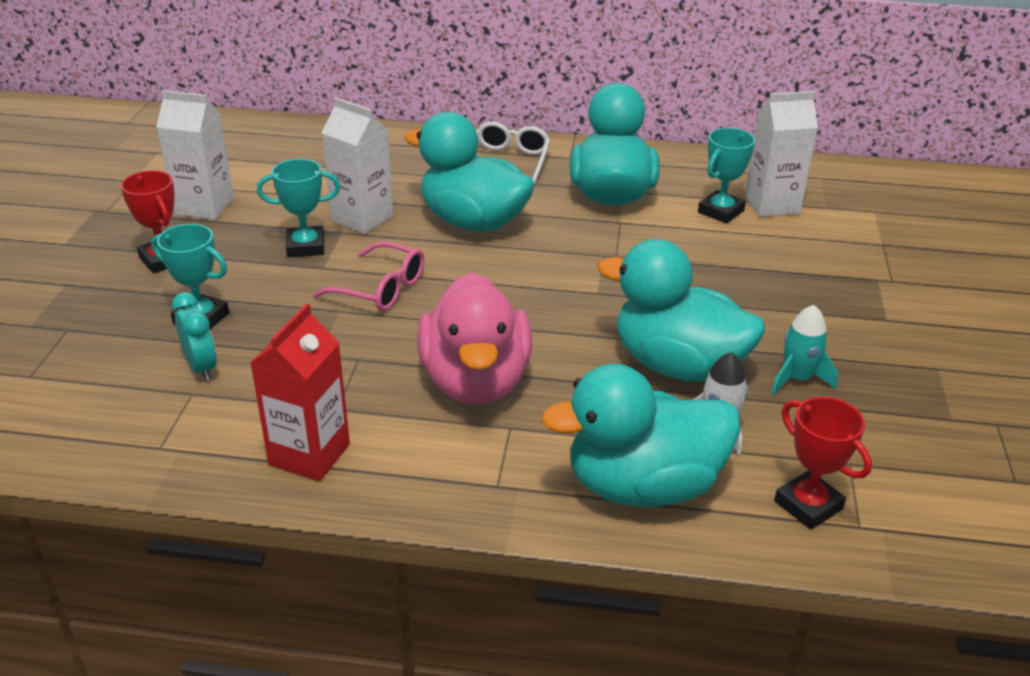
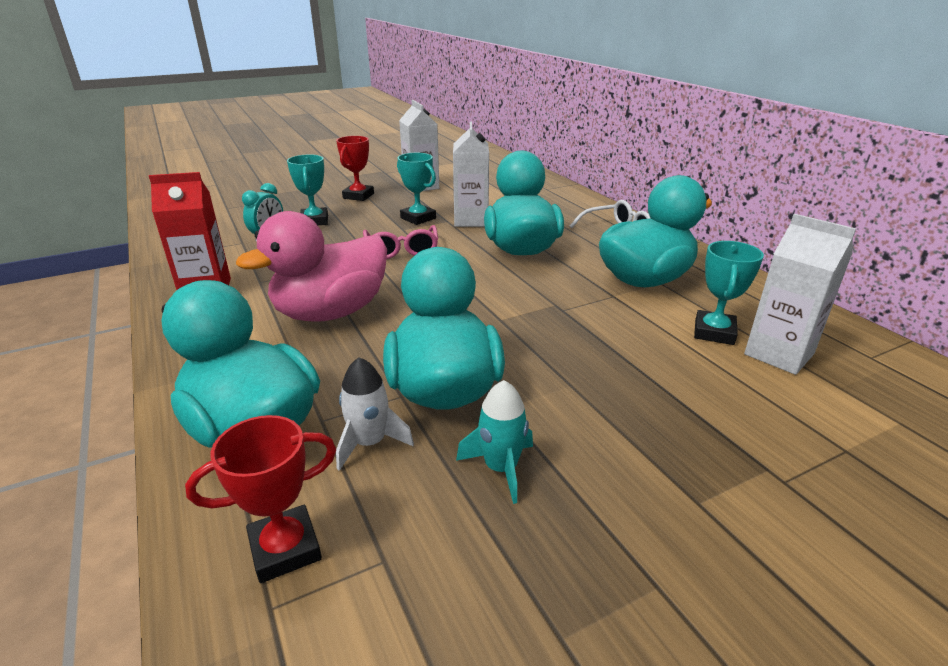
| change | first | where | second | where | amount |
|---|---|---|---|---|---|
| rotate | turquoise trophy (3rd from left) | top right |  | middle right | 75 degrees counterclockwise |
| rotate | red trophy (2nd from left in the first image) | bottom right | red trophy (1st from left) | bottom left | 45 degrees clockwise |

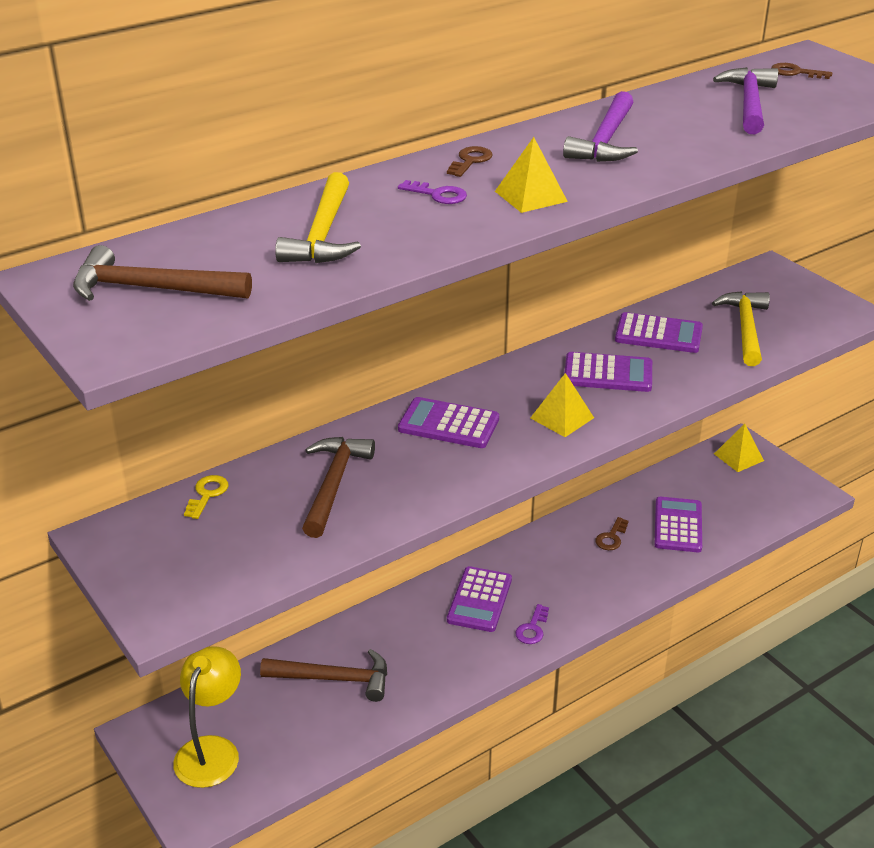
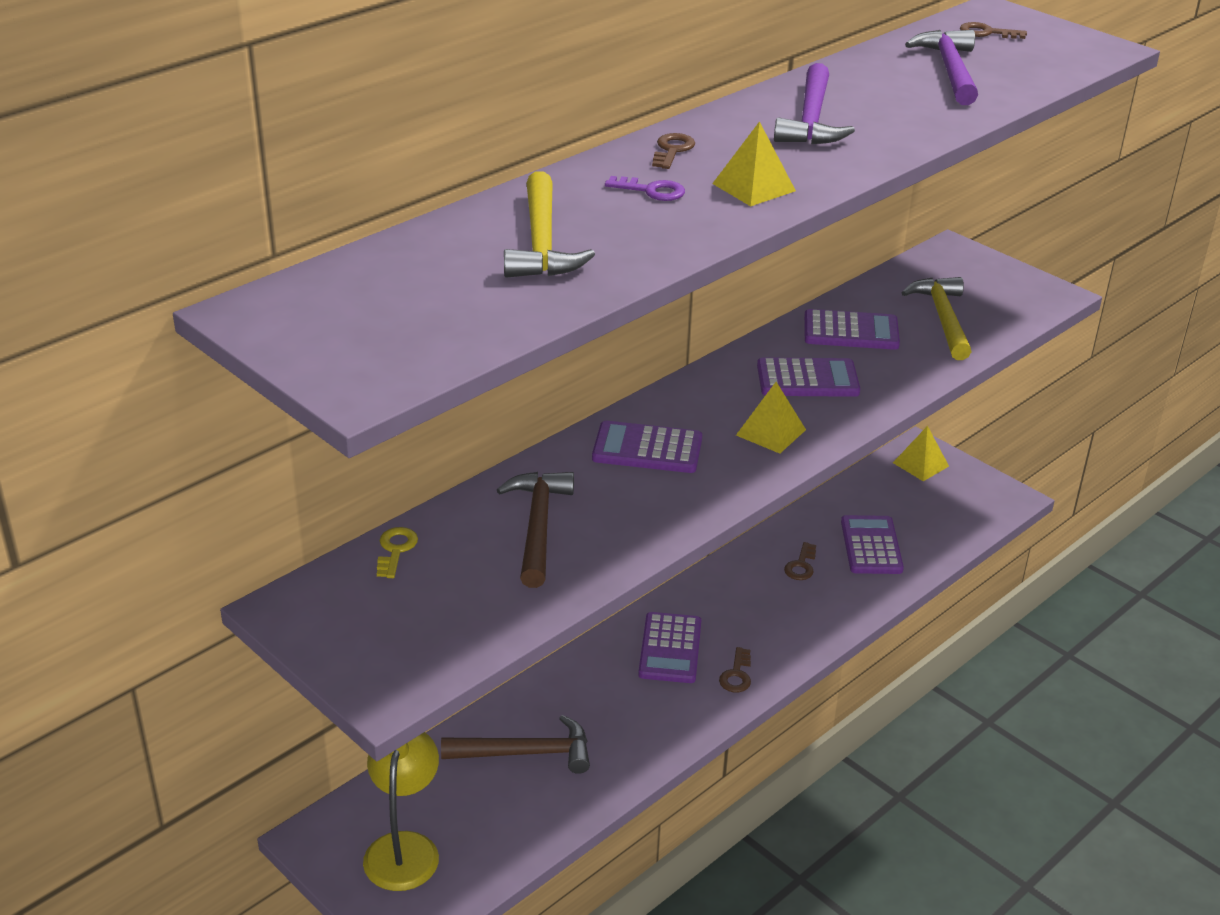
| change | first | where | second | where | amount |
|---|---|---|---|---|---|
| delete | brown hammer (1st from left) | top left |  |  |  |
| recolor | purple key (2nd from left) | bottom centre | brown key (2nd from left) | bottom centre |  |

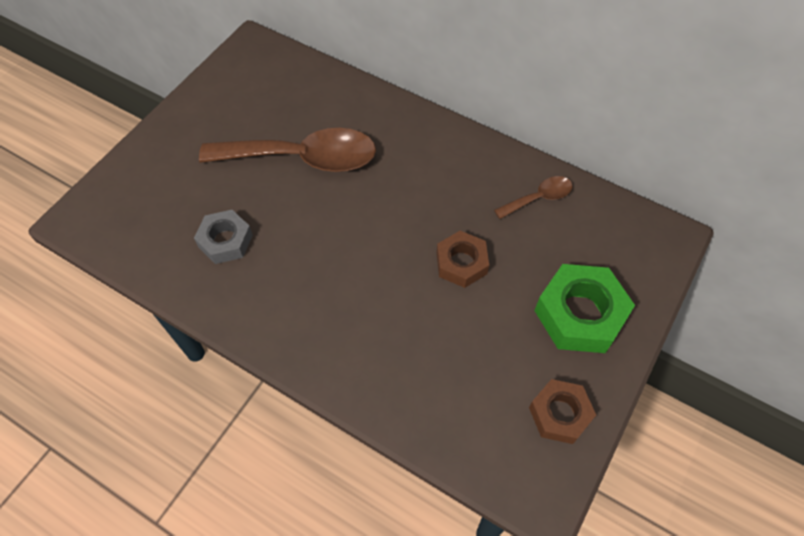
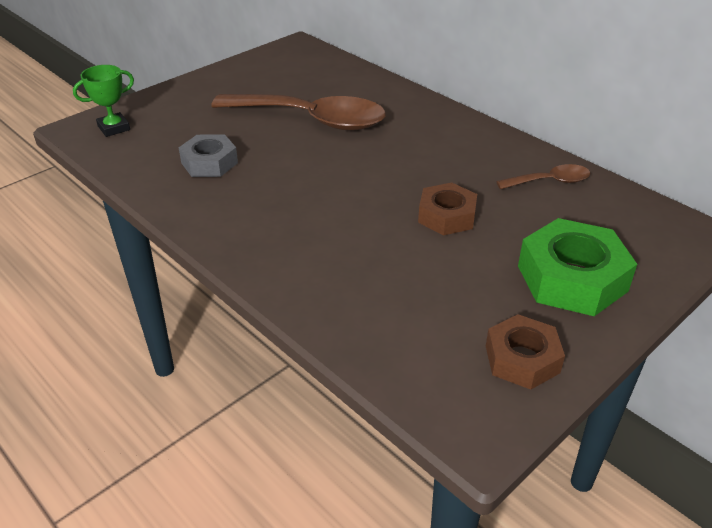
| change | first | where | second | where | amount |
|---|---|---|---|---|---|
| insert |  |  | green trophy | top left |  |

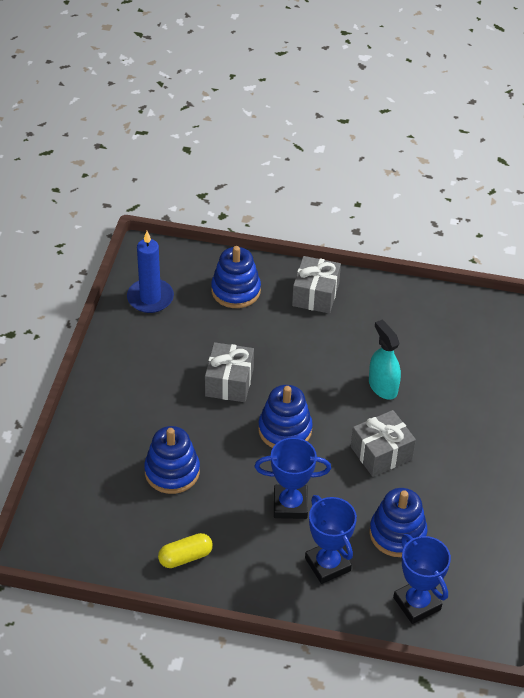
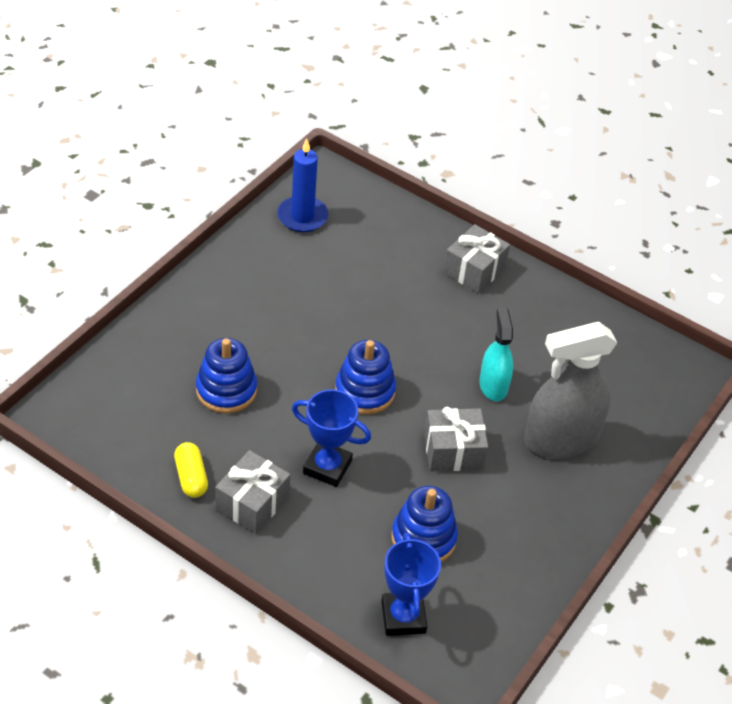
| change | first | where | second | where | amount |
|---|---|---|---|---|---|
| rotate | yellow capsule | bottom centre |  | bottom left | 75 degrees clockwise |
| move | grey gift (1st from left) | centre |  | bottom centre |  |
| delete | blue stacking toy (2nd from left) | centre |  |  |  |
| delete | blue trophy (2nd from left) | bottom centre |  |  |  |
| insert |  |  | grey spray bottle | middle right |  |

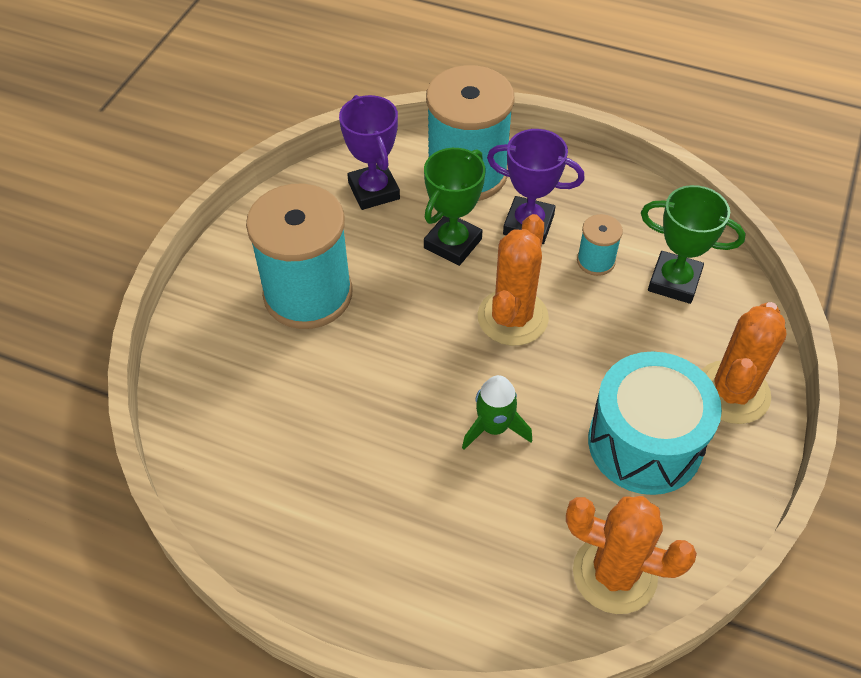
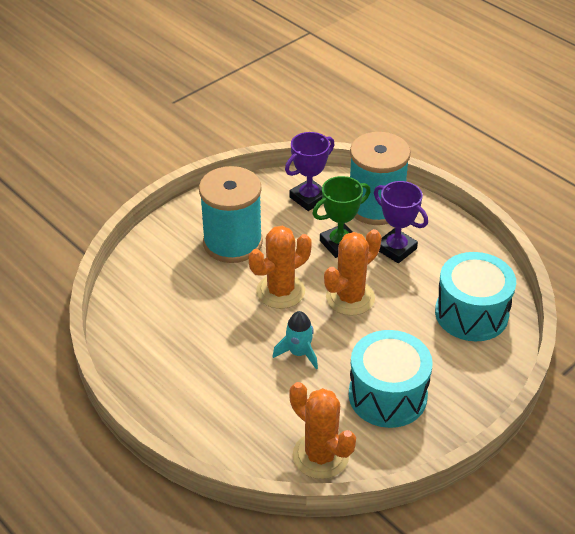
| change | first | where | second | where | amount |
|---|---|---|---|---|---|
| rotate | purple trophy (1st from left) | top centre |  | top centre | 45 degrees clockwise |
| recolor | green rocket | centre | turquoise rocket | centre |  |
| delete | turquoise spool (3rd from left) | middle right |  |  |  |
| replace | green trophy (2nd from left) | middle right | turquoise drum (2nd from left) | middle right |  |
| move | orange cactus (3rd from left in the first image) | middle right | orange cactus (1st from left) | centre |  |

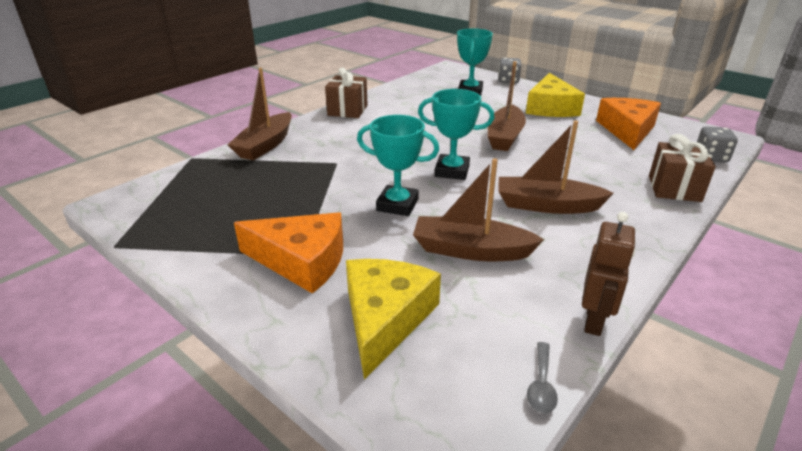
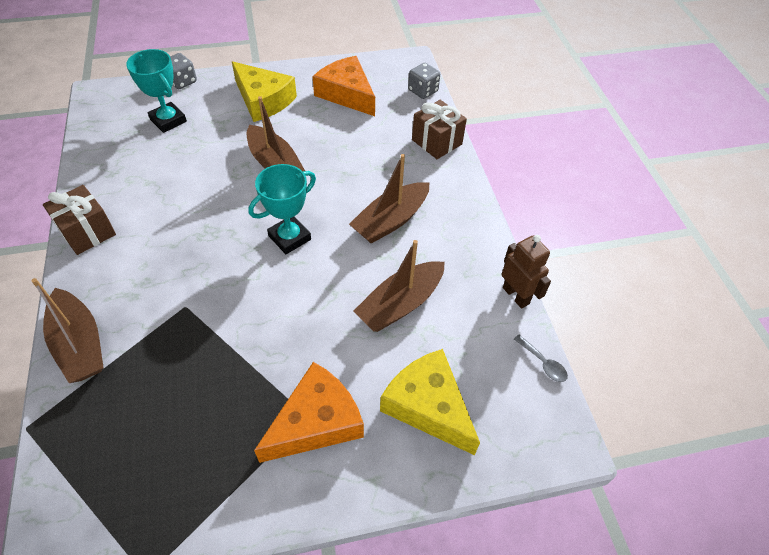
| change | first | where | second | where | amount |
|---|---|---|---|---|---|
| delete | turquoise trophy (1st from left) | centre |  |  |  |

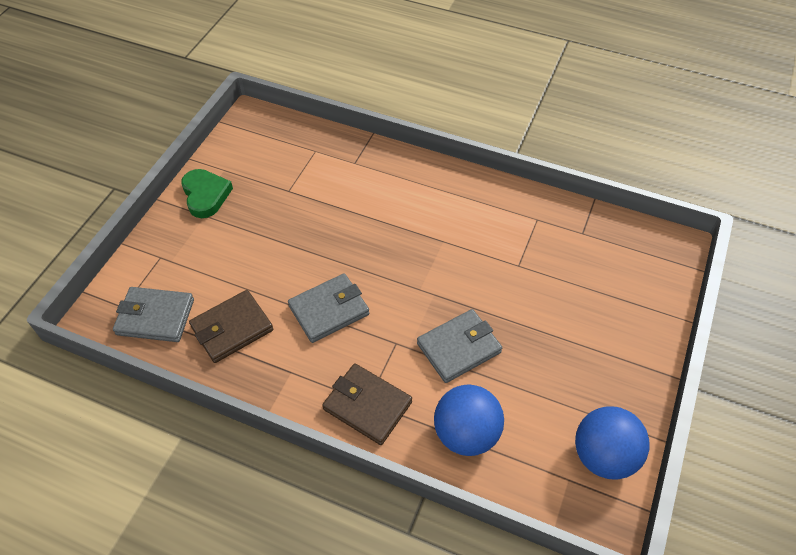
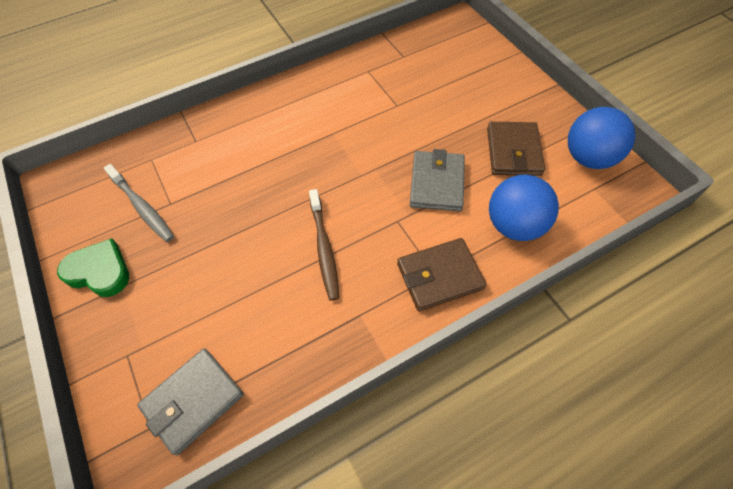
| change | first | where | second | where | amount |
|---|---|---|---|---|---|
| move | brown wallet (1st from left in the first image) | middle left | brown wallet (2nd from left) | top right |  |
| replace | grey wallet (2nd from left) | centre | brown toothbrush | centre |  |
| insert |  |  | grey toothbrush | middle left |  |

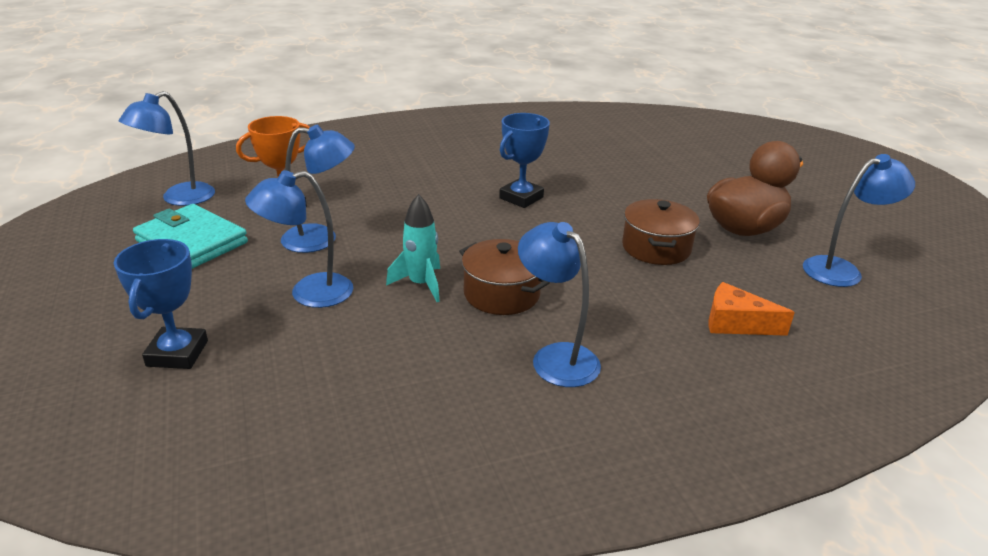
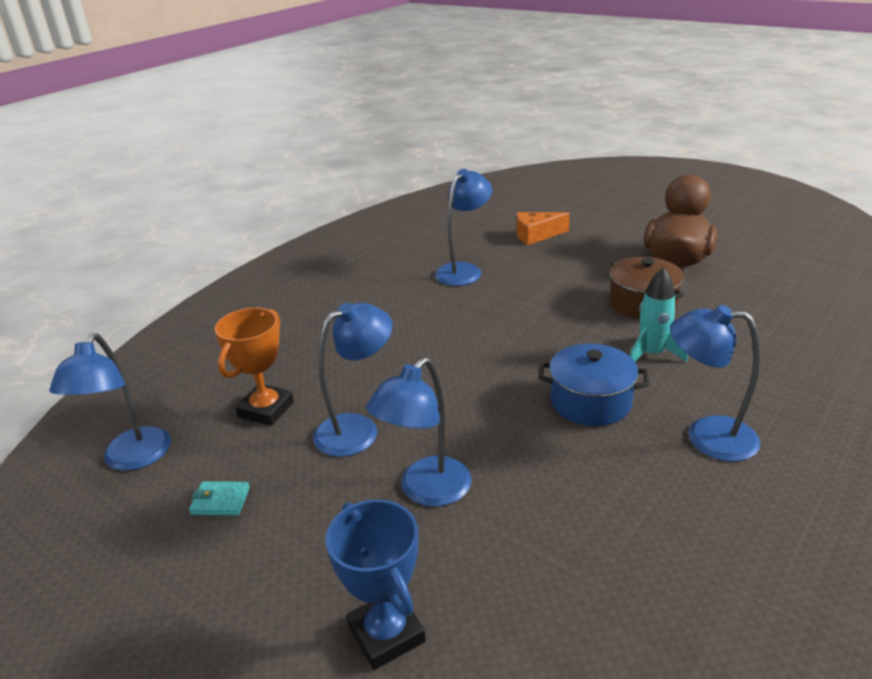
| change | first | where | second | where | amount |
|---|---|---|---|---|---|
| resize | turquoise wallet | middle left |  | bottom left | x0.43 |
| move | turquoise rocket | centre |  | middle right |  |
| recolor | brown pot (1st from left) | centre | blue pot | middle right |  |
| delete | blue trophy (2nd from left) | top centre |  |  |  |
| move | orange cheese | middle right |  | centre |  |
| move | blue lamp (5th from left in the first image) | middle right | blue lamp (4th from left) | centre |  |

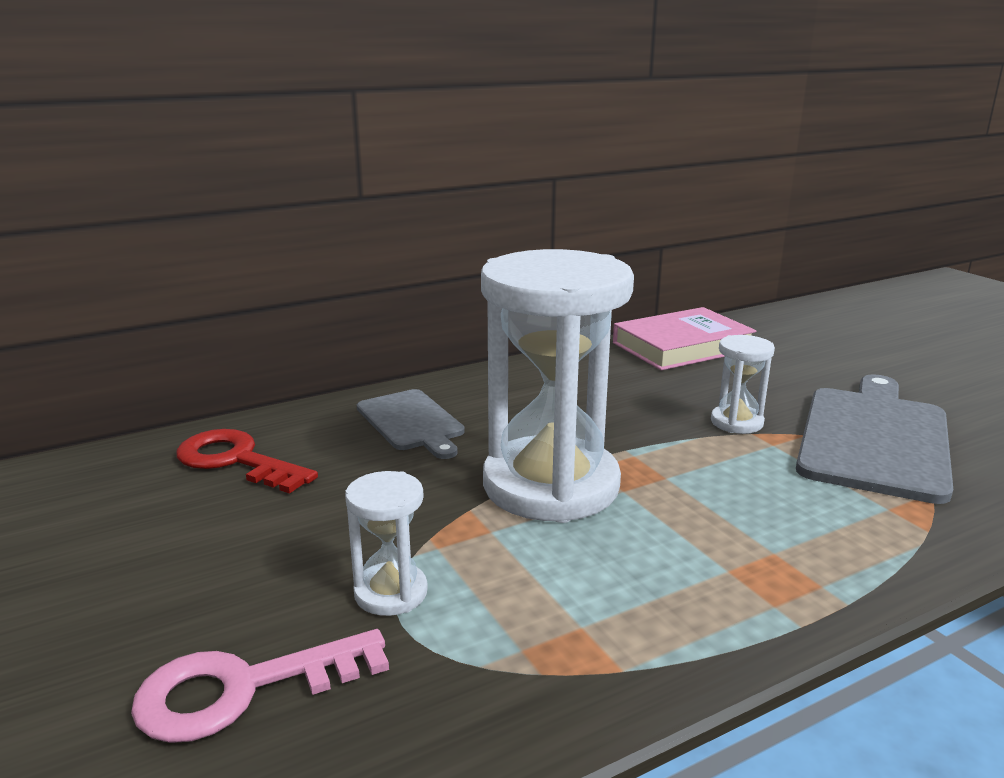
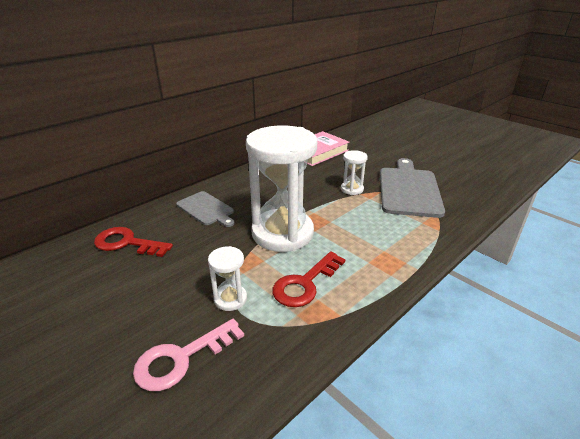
| change | first | where | second | where | amount |
|---|---|---|---|---|---|
| insert |  |  | red key (2nd from left) | centre |  |

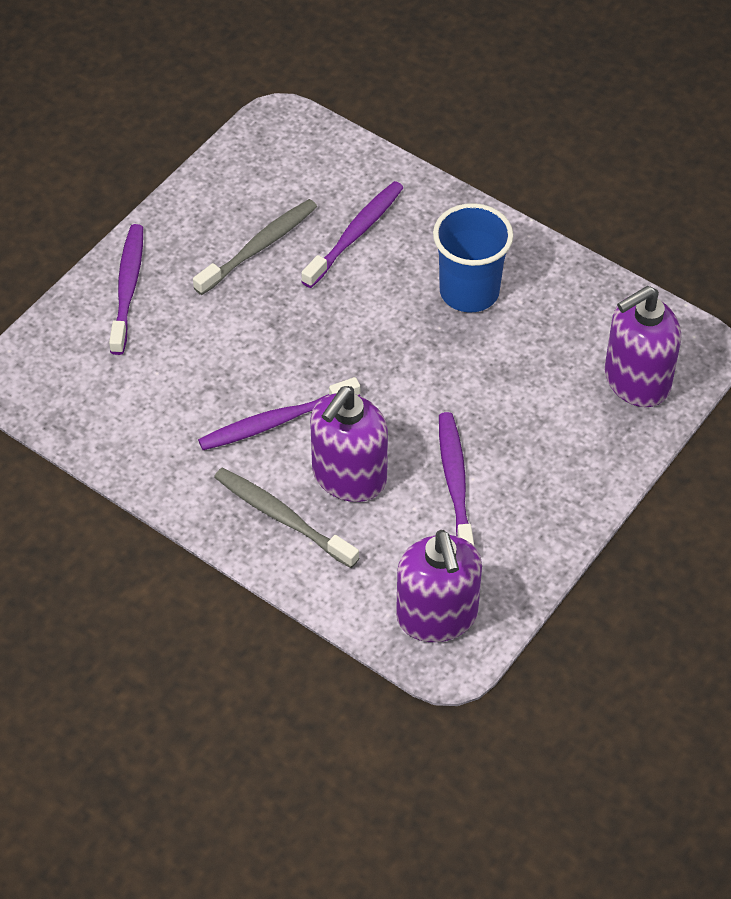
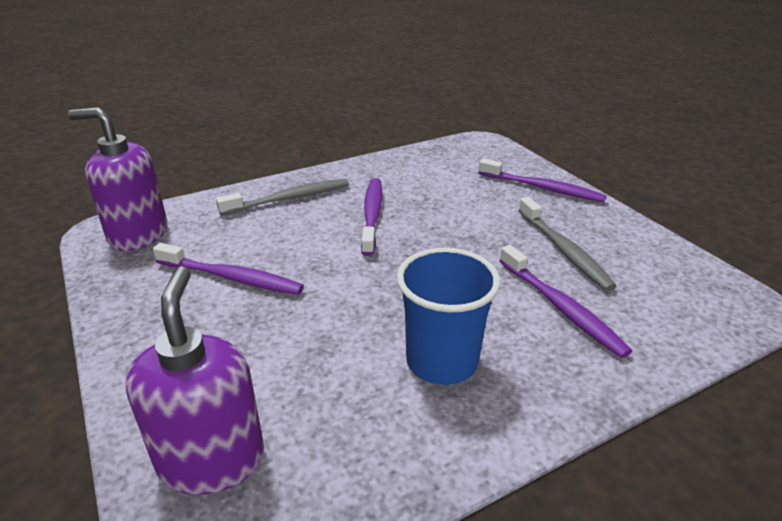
| change | first | where | second | where | amount |
|---|---|---|---|---|---|
| delete | purple soap dispenser (1st from left) | centre |  |  |  |

